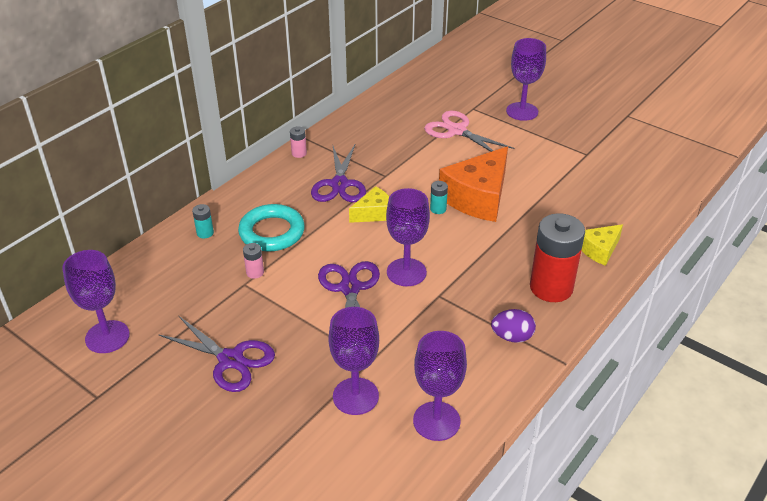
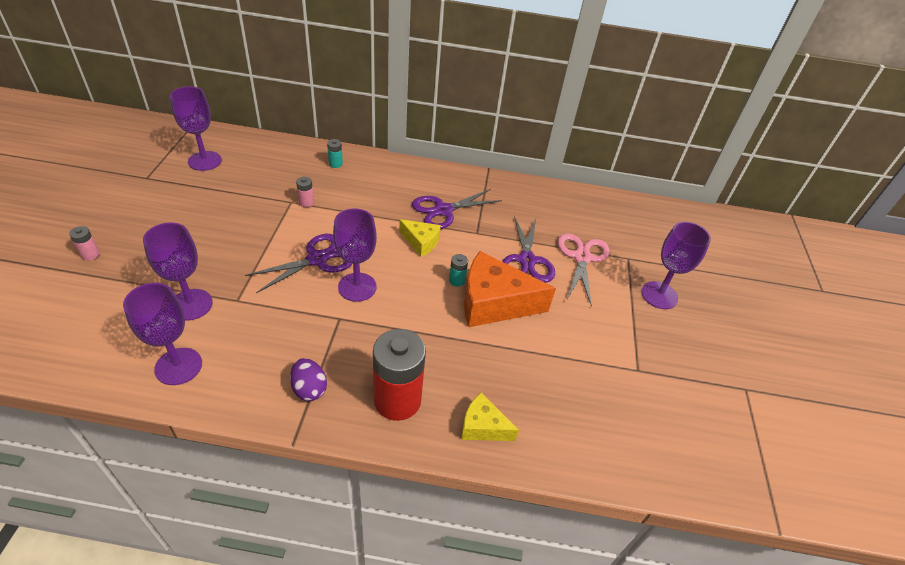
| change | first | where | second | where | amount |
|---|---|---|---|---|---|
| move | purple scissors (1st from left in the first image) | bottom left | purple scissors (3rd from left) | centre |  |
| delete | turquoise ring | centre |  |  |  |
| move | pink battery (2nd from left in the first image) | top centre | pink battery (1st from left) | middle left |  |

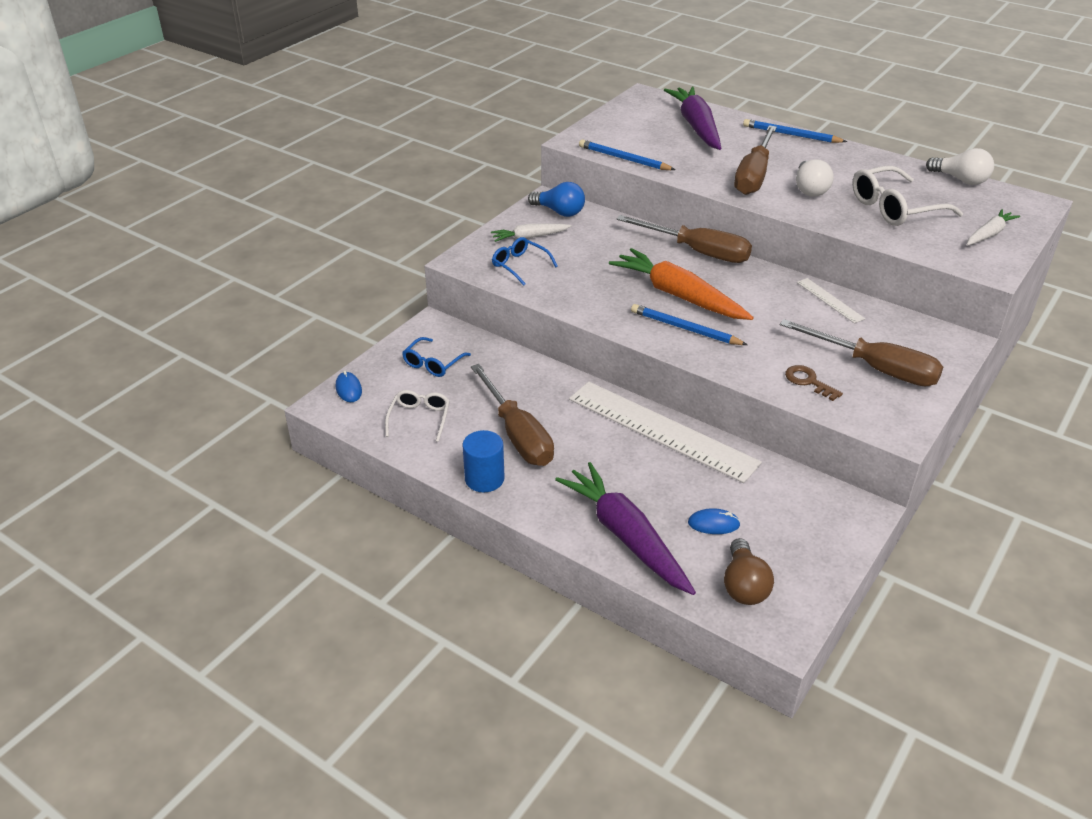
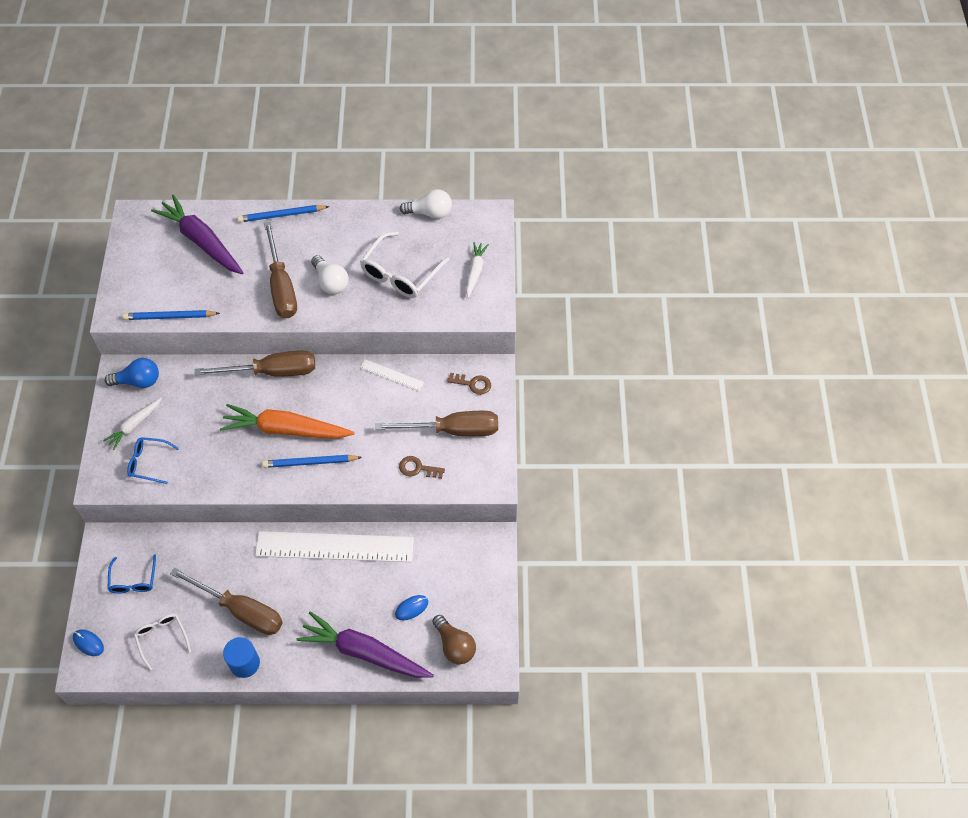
| change | first | where | second | where | amount |
|---|---|---|---|---|---|
| insert |  |  | brown key (2nd from left) | centre |  |

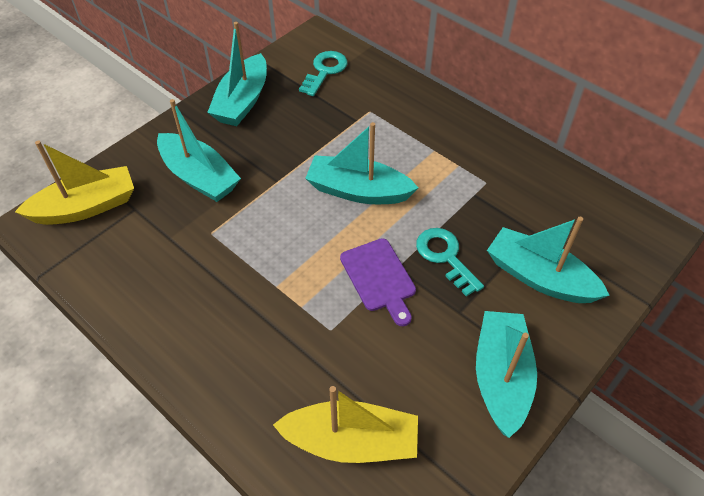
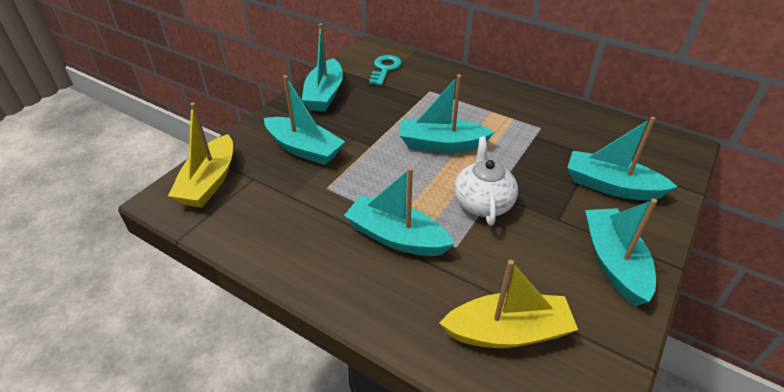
| change | first | where | second | where | amount |
|---|---|---|---|---|---|
| rotate | yellow boat (1st from left) | middle left |  | middle left | 135 degrees clockwise |
| replace | purple cutting board | centre | white teapot | centre |  |
| delete | turquoise key (2nd from left) | centre |  |  |  |
| insert |  |  | turquoise boat (3rd from left) | centre |  |

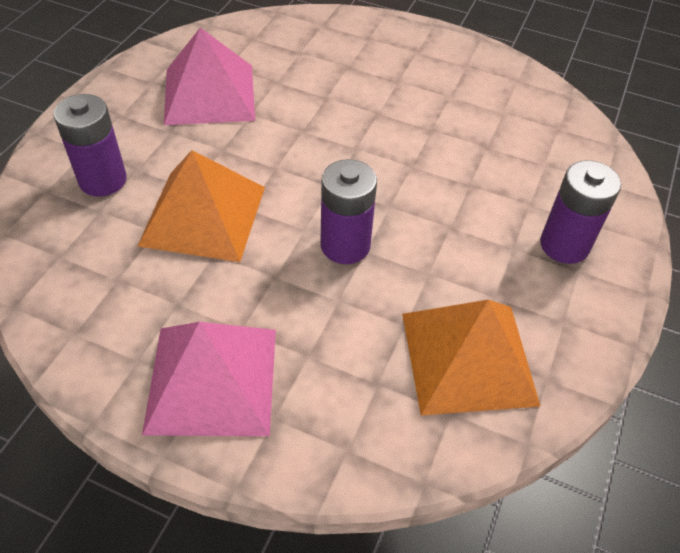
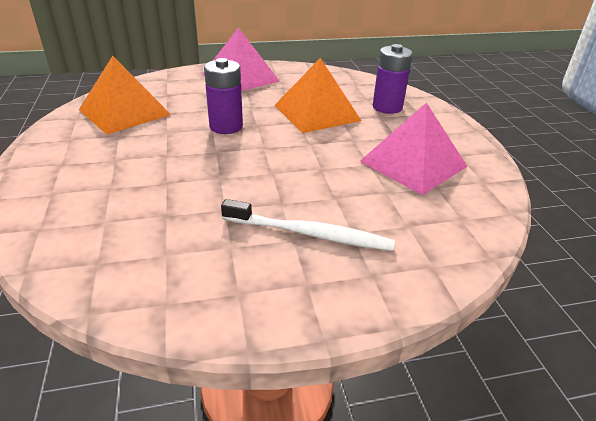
| change | first | where | second | where | amount |
|---|---|---|---|---|---|
| delete | purple battery (3rd from left) | middle right |  |  |  |
| insert |  |  | white toothbrush | centre |  |

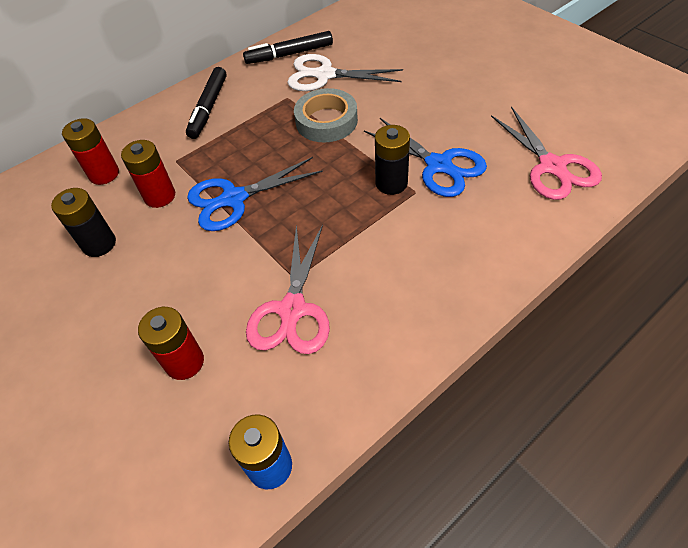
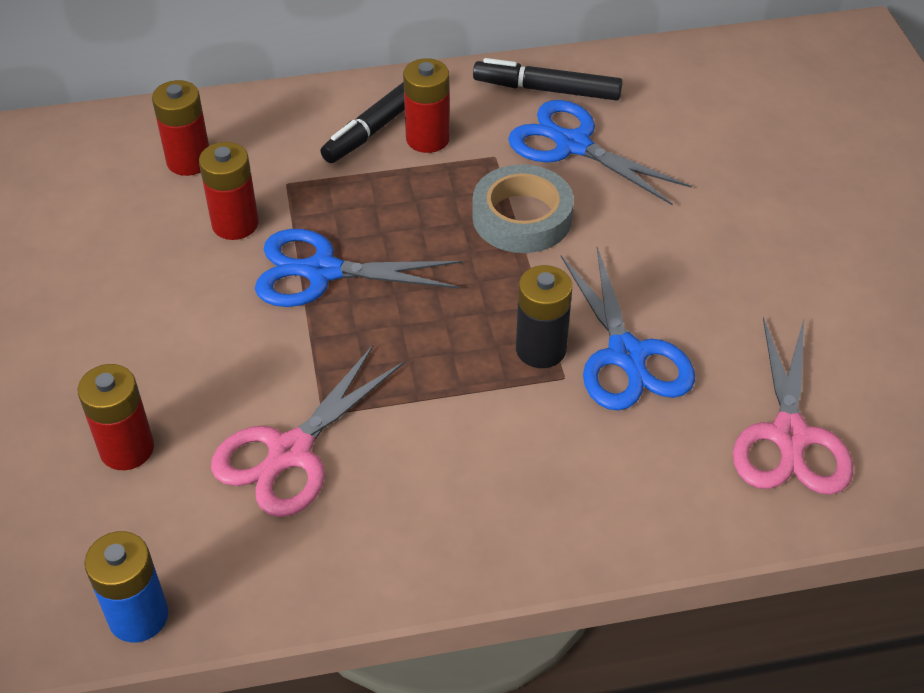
| change | first | where | second | where | amount |
|---|---|---|---|---|---|
| delete | black battery (1st from left) | middle left |  |  |  |
| recolor | white scissors | top centre | blue scissors (2nd from left) | top centre |  |
| insert |  |  | red battery (4th from left) | top centre |  |

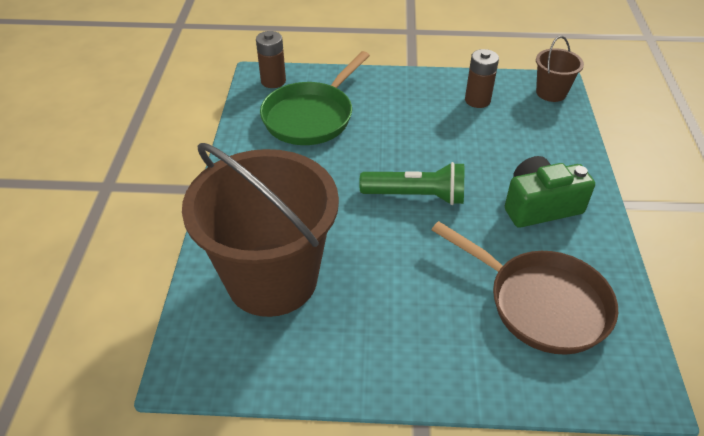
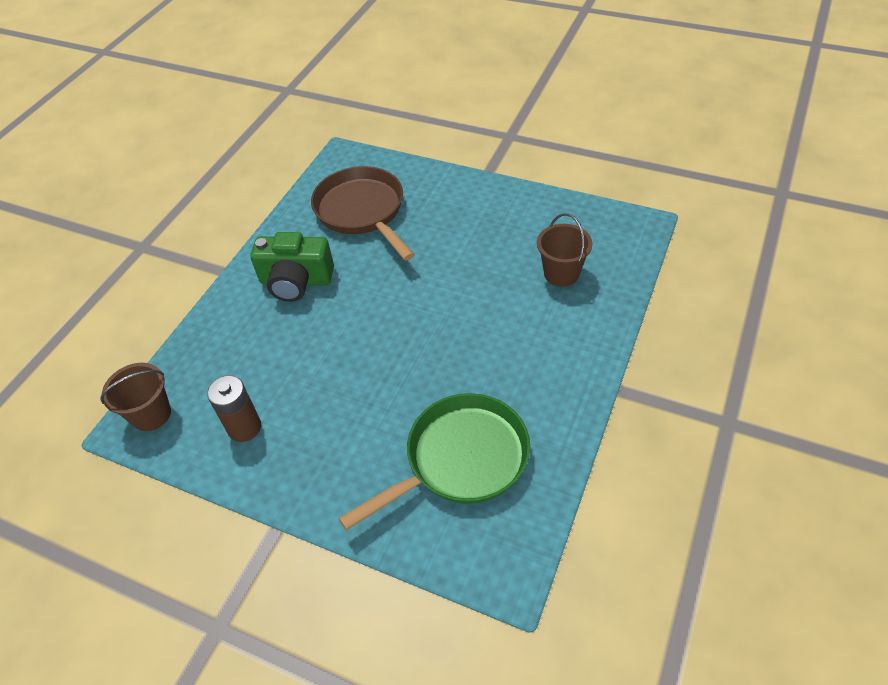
| change | first | where | second | where | amount |
|---|---|---|---|---|---|
| resize | brown bucket (1st from left in the first image) | centre | brown bucket (2nd from left) | centre | x0.44 |
| delete | brown battery (1st from left) | top centre |  |  |  |
| delete | green flashlight | centre |  |  |  |

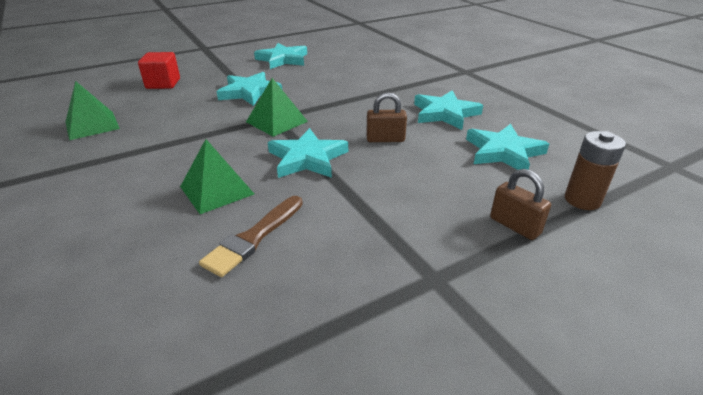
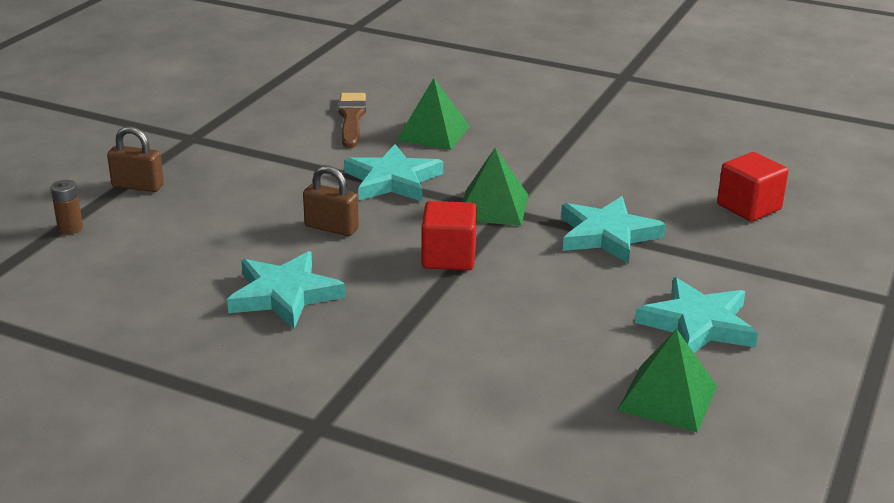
| change | first | where | second | where | amount |
|---|---|---|---|---|---|
| move | green pyramid (1st from left in the first image) | top left | green pyramid (3rd from left) | bottom right |  |
| rotate | brown padlock (1st from left in the first image) | top centre | brown padlock (2nd from left) | centre | 60 degrees clockwise |
| delete | turquoise star (5th from left) | middle right |  |  |  |
| resize | brown battery | middle right |  | middle left | x0.62 |
| insert |  |  | red cube (1st from left) | centre |  |

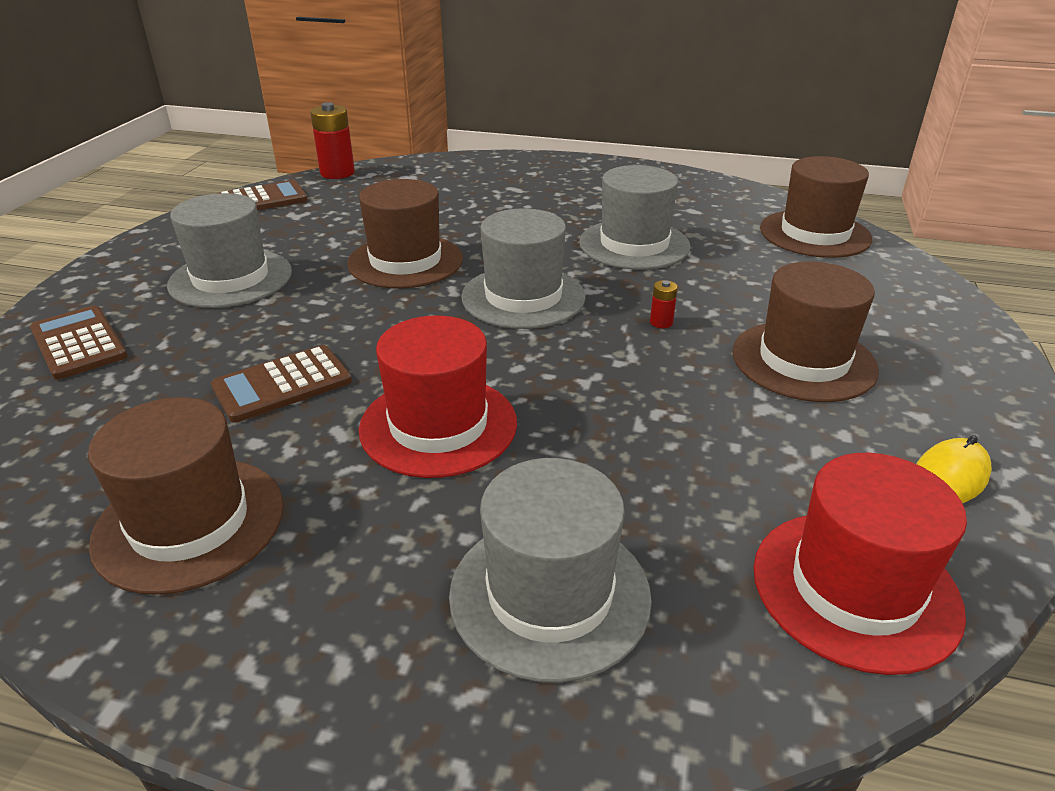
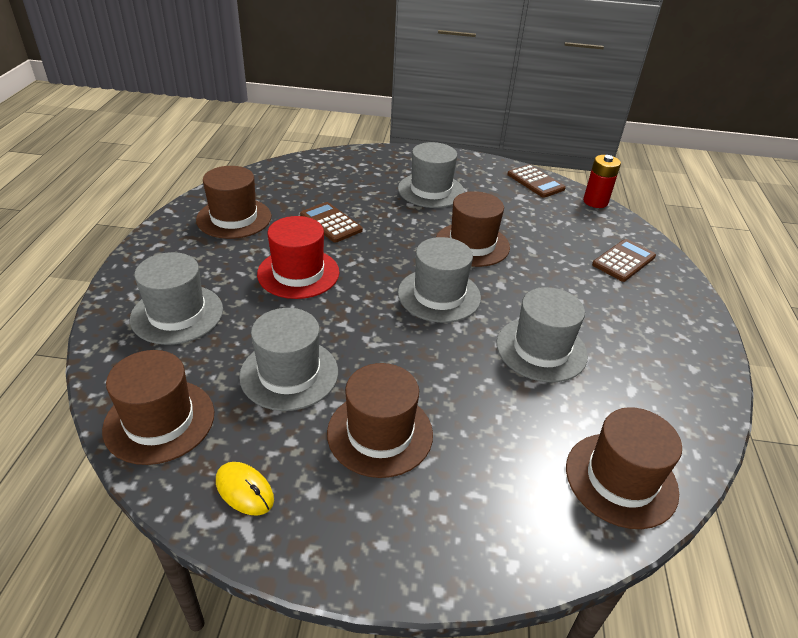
| change | first | where | second | where | amount |
|---|---|---|---|---|---|
| move | brown calculator (1st from left in the first image) | middle left | brown calculator (3rd from left) | middle right |  |
| delete | red battery (2nd from left) | centre |  |  |  |
| recolor | red hat (2nd from left) | bottom right | brown hat (1st from left) | middle left |  |
| insert |  |  | grey hat (2nd from left) | centre |  |

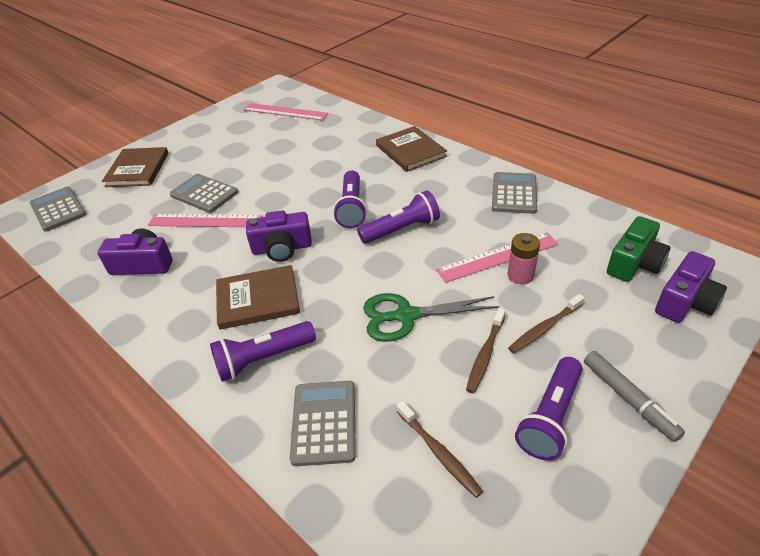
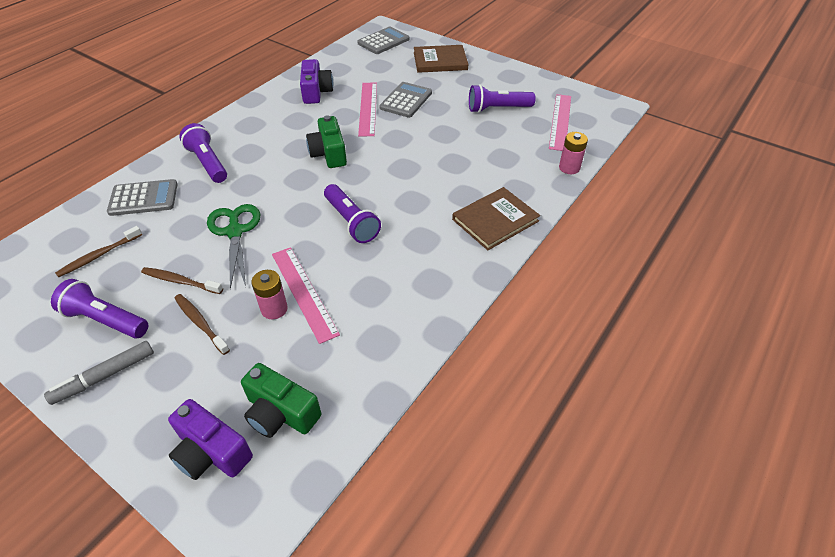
| change | first | where | second | where | amount |
|---|---|---|---|---|---|
| delete | brown book (2nd from left) | centre |  |  |  |
| recolor | purple camera (2nd from left) | centre | green camera (2nd from left) | top centre |  |
| move | purple flashlight (2nd from left in the first image) | centre | purple flashlight (4th from left) | top centre |  |
| delete | grey calculator (4th from left) | middle right |  |  |  |
| insert |  |  | pink battery (2nd from left) | top right |  |

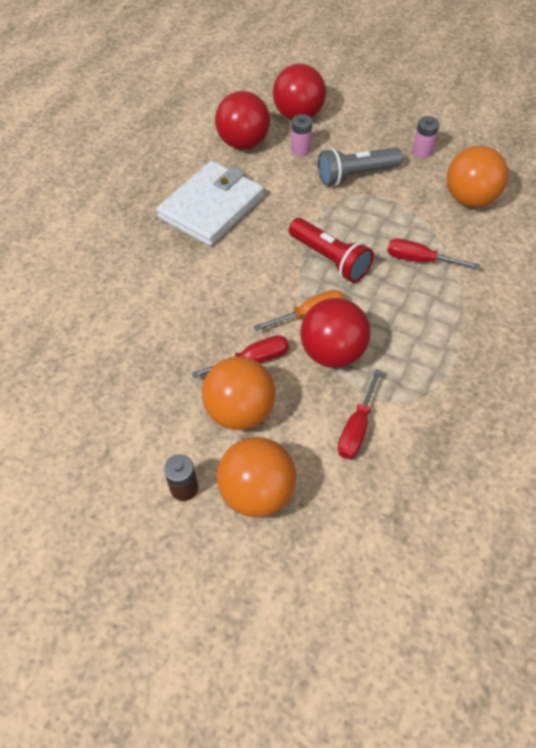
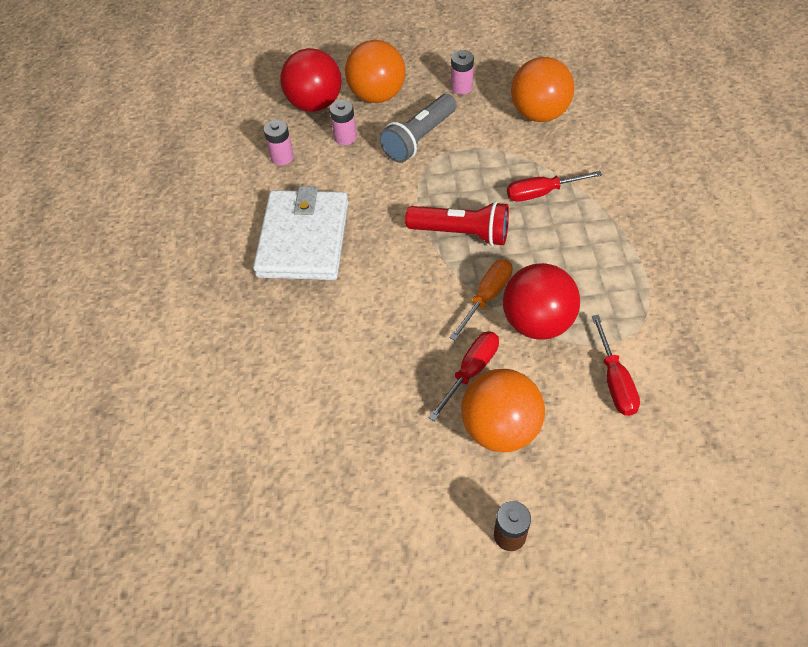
| change | first | where | second | where | amount |
|---|---|---|---|---|---|
| replace | red ball (1st from left) | top centre | pink battery (1st from left) | top centre |  |
| move | orange ball (2nd from left in the first image) | centre | orange ball (1st from left) | top centre |  |

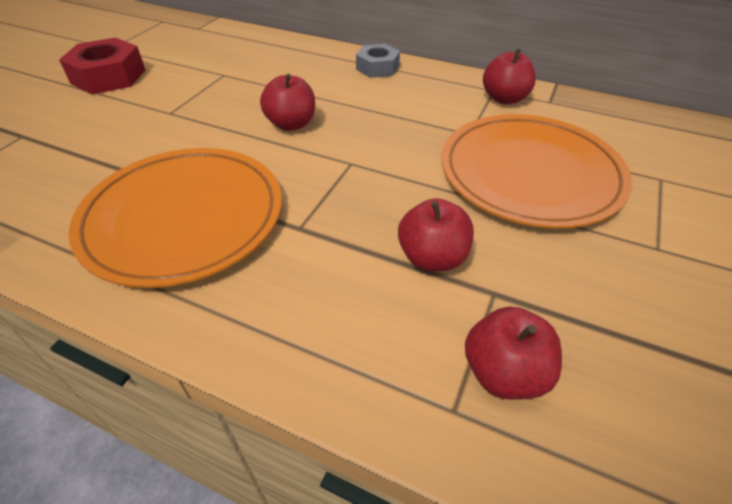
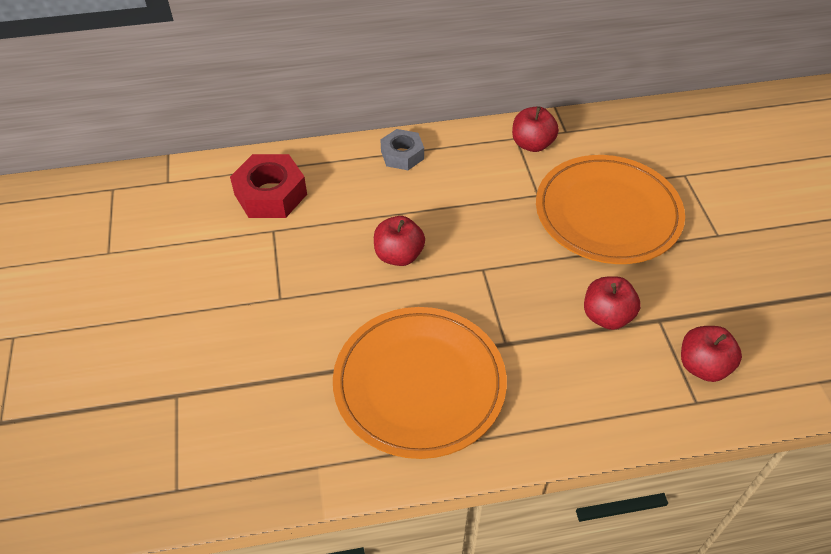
| change | first | where | second | where | amount |
|---|---|---|---|---|---|
| move | red nut | top left |  | middle left |  |

